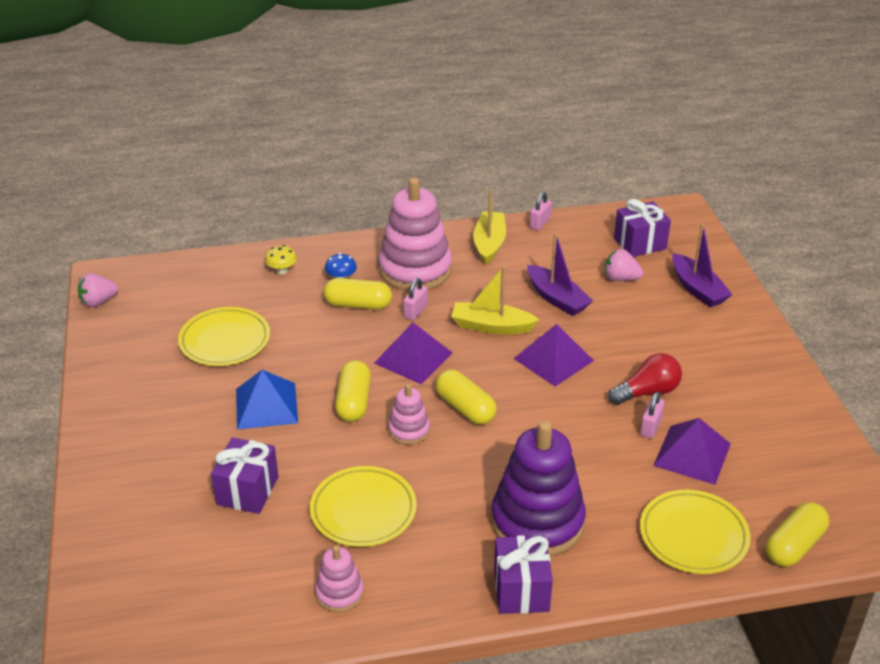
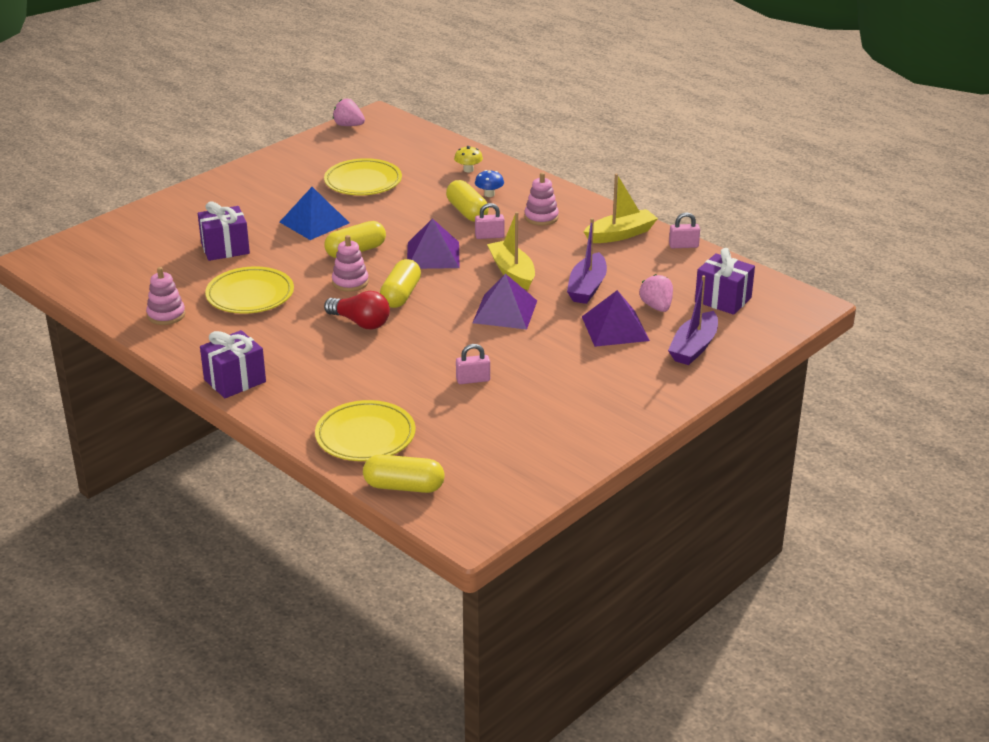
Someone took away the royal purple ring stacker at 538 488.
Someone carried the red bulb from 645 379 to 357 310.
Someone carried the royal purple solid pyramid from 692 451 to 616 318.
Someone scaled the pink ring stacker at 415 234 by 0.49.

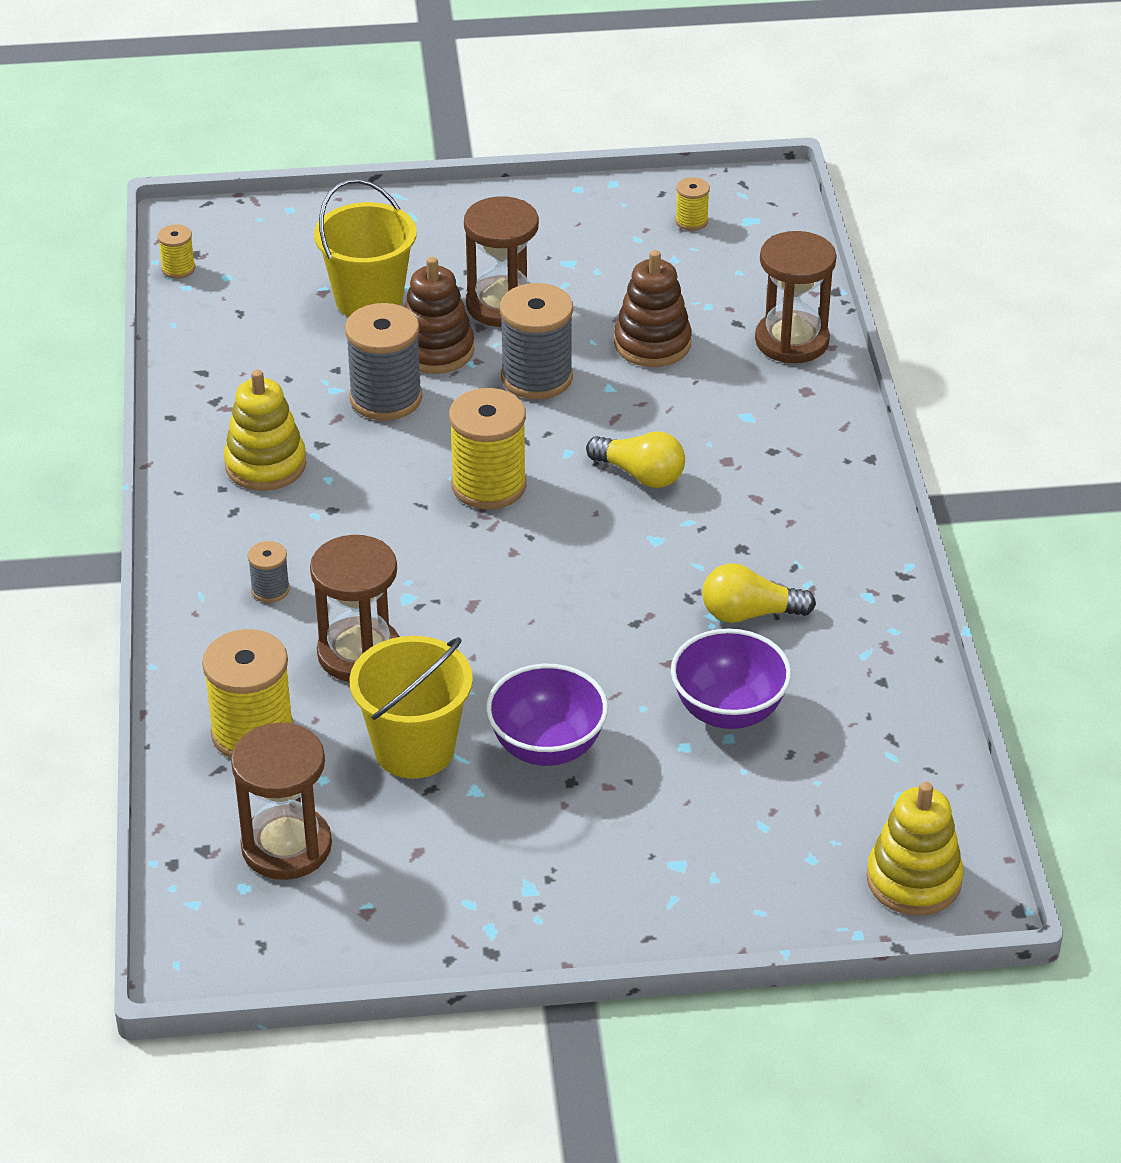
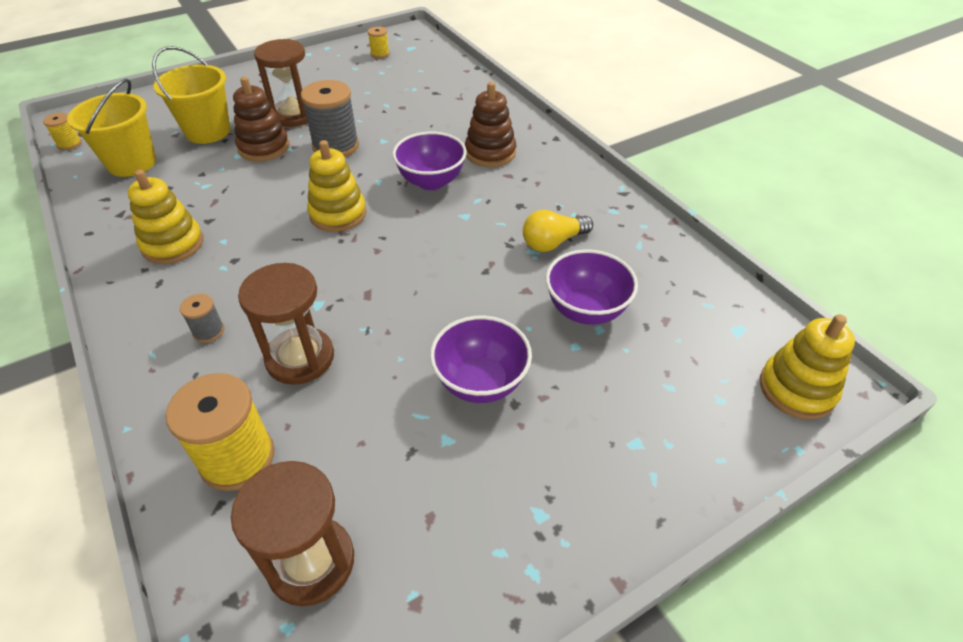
Someone took away the ash-grey bobbin at 383 362.
Someone took away the brown hourglass at 796 297.
Someone carried the golden pail from 411 707 to 111 128.
Someone carried the brown ring stacker from 653 308 to 490 124.
Someone swapped the golden bobbin at 488 448 for the golden ring stacker at 337 186.
Someone swapped the golden bulb at 635 459 for the royal purple bowl at 429 161.

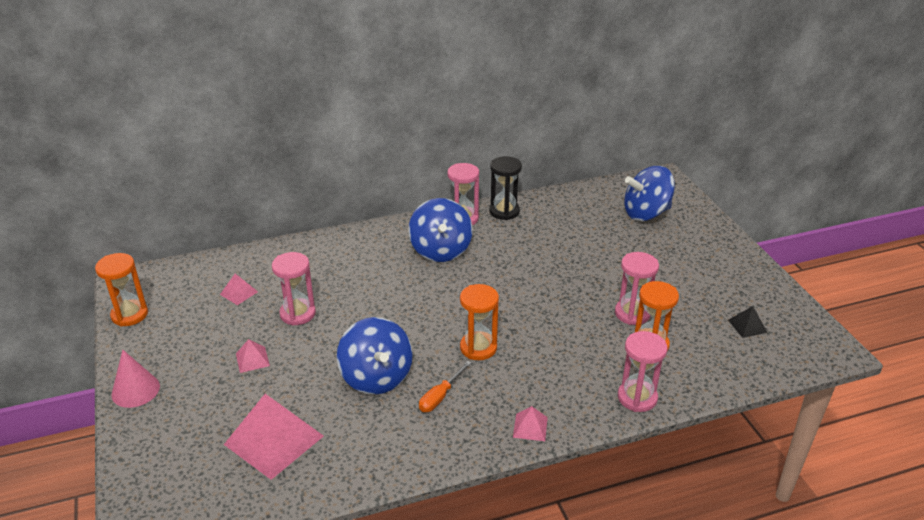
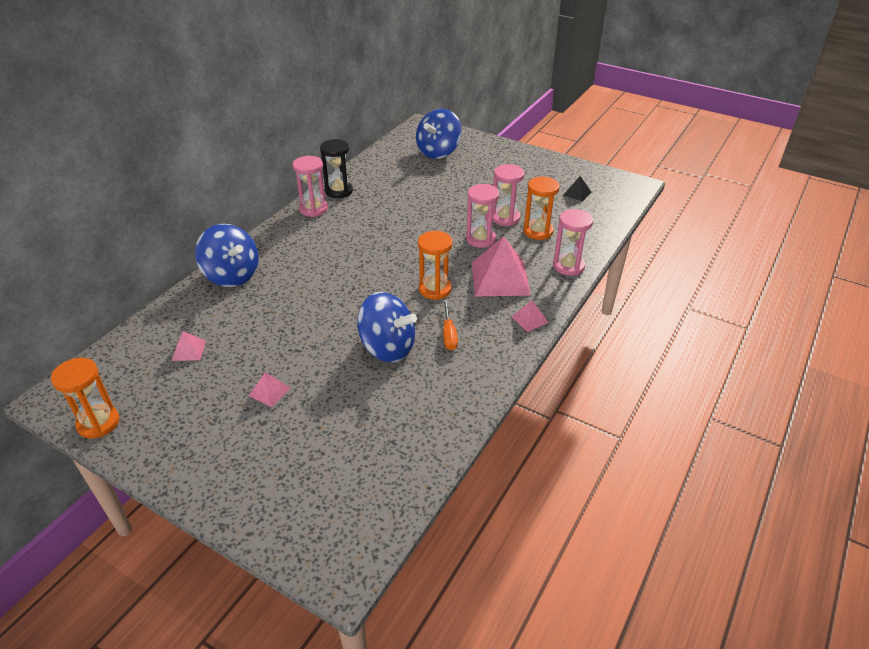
Someone took away the pink cone at 135 379.
Someone carried the pink solid pyramid from 274 437 to 501 266.
Someone carried the pink hourglass from 294 289 to 482 216.
Someone carried the blue whirligig from 440 230 to 227 255.

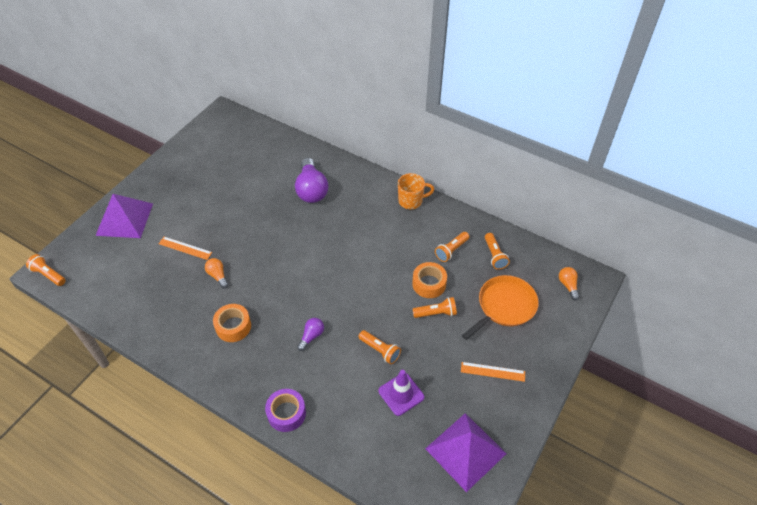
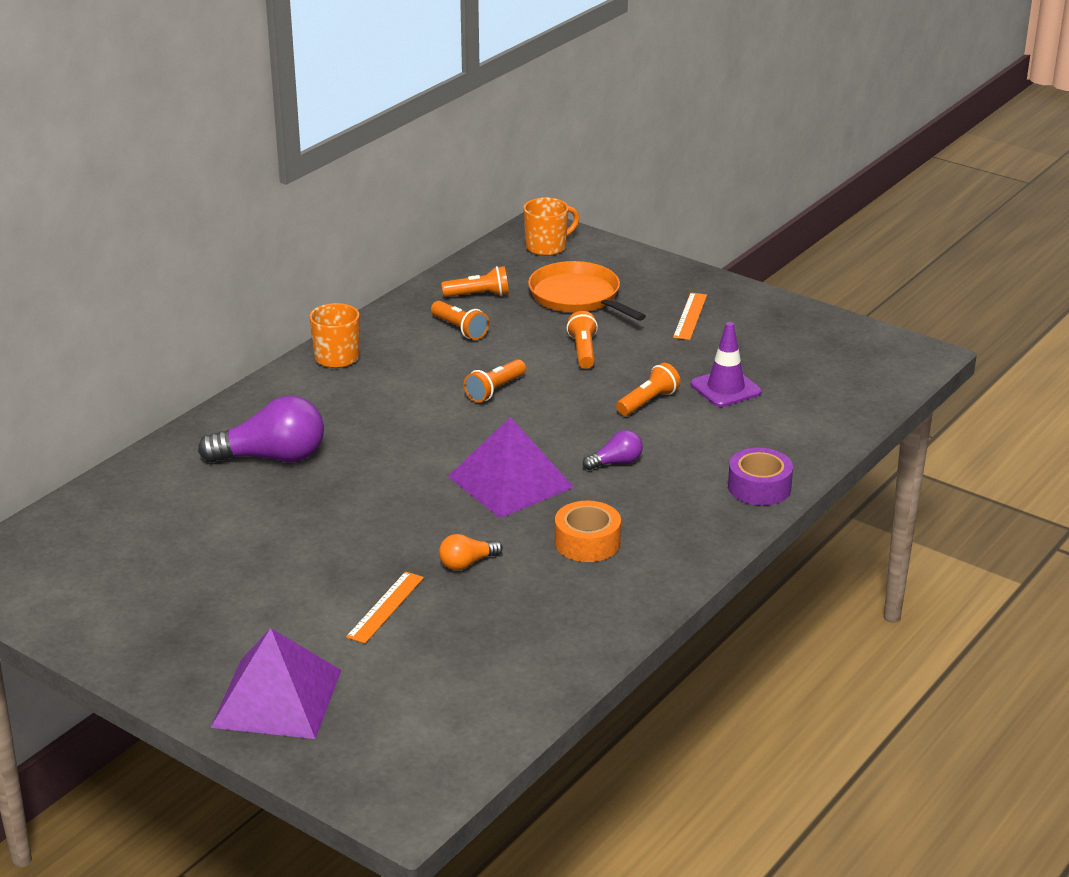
Someone took away the orange tape at 429 280.
Someone carried the orange flashlight from 46 270 to 495 381.
Someone carried the royal purple solid pyramid from 465 452 to 511 467.
Someone swapped the orange bulb at 569 283 for the orange mug at 551 227.
Someone rotated the royal purple bulb at 310 334 by 120 degrees clockwise.

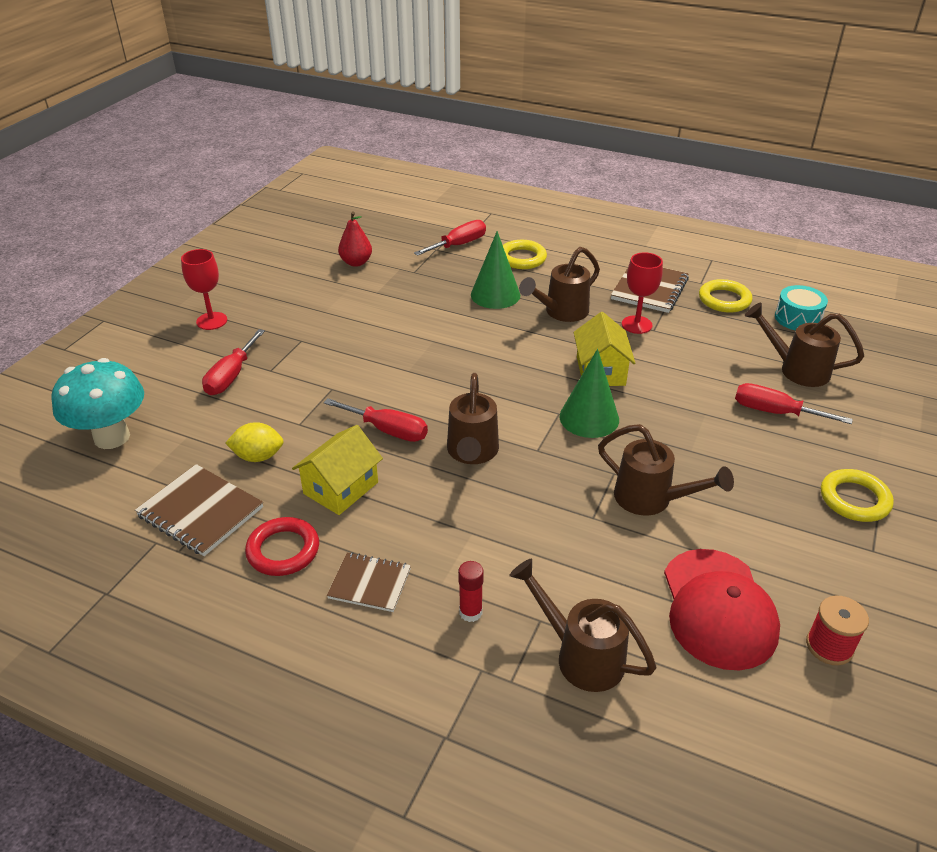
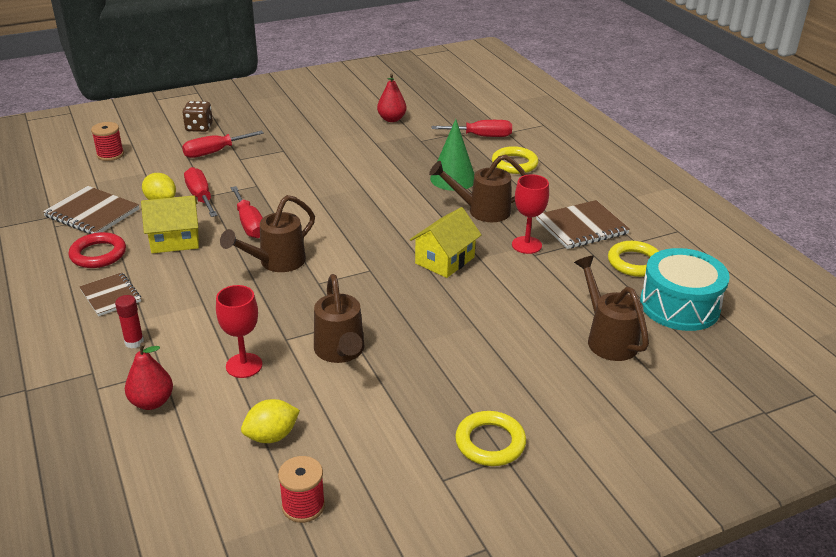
Someone took away the leaf-green cone at 589 393.
Someone put down the brown die at 197 116.
Someone carried the red goblet from 204 289 to 239 331.
Someone carried the red hand screwdriver from 794 403 to 201 192.
Someone swapped the teal mushroom at 97 403 for the red bobbin at 107 141.
Someone swapped the brown sprinkling can at 583 625 for the red pear at 149 376.
Someone swapped the red peaked cap at 722 609 for the golden citrus fruit at 270 421.
Someone rotated the brown notebook at 199 510 by 45 degrees counterclockwise.
Someone scaled the teal snare drum at 801 308 by 1.60.

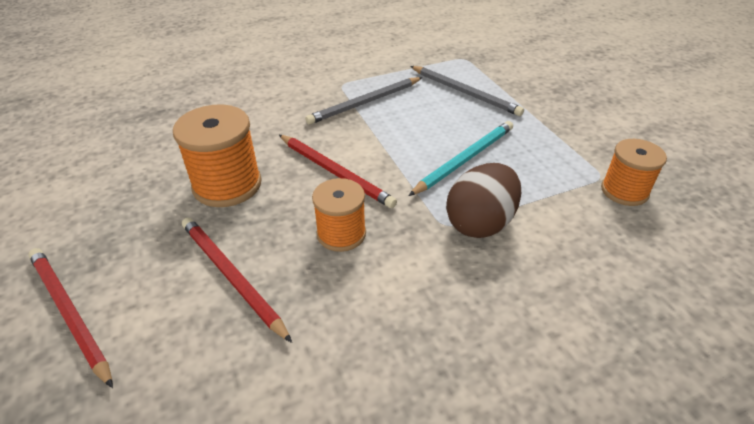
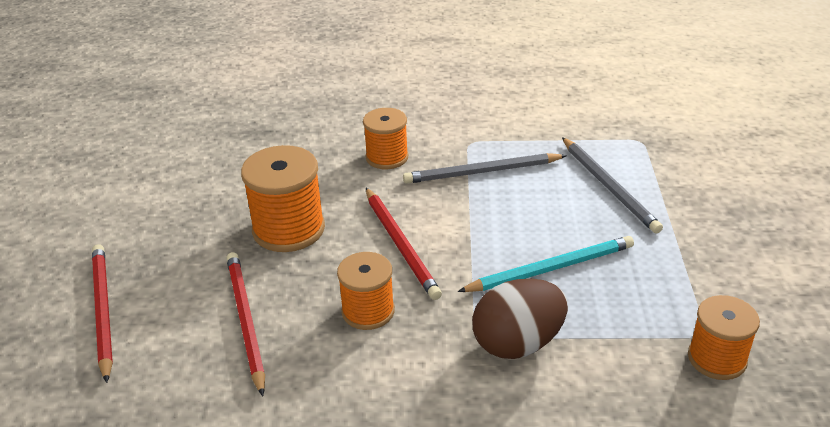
Someone put down the orange bobbin at 385 138.

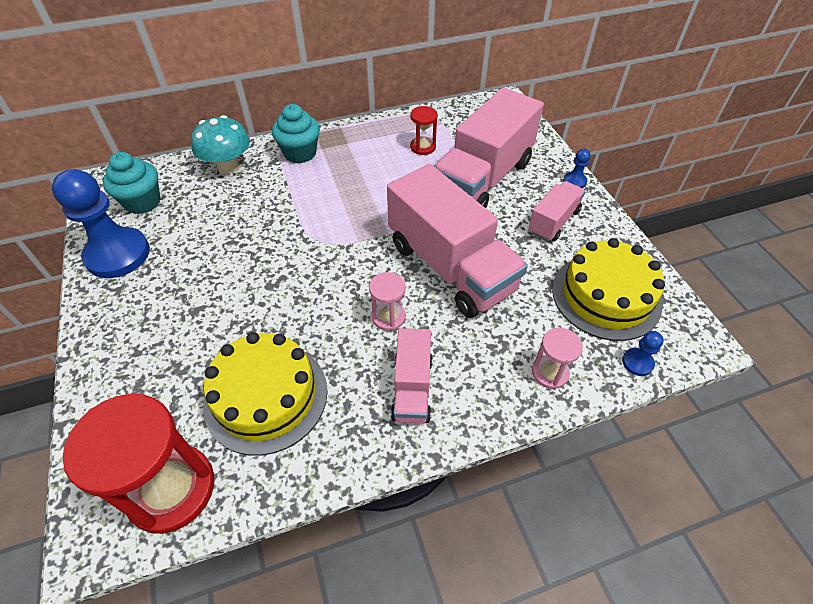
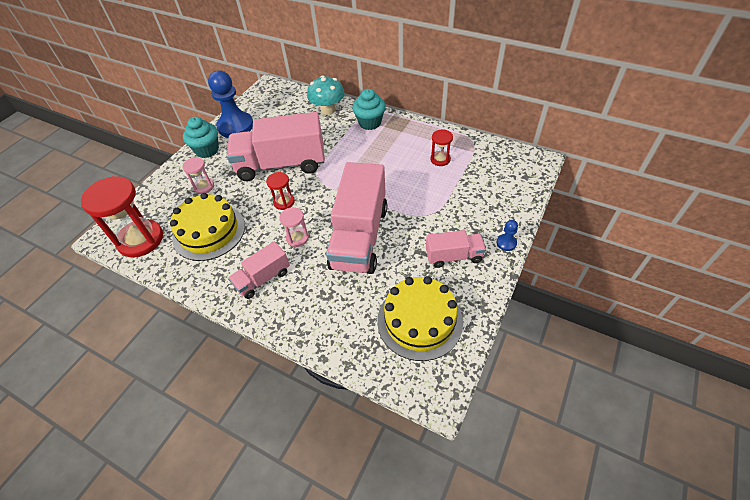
Someone took away the blue chess pawn at 643 353.
Someone put down the red hourglass at 280 191.
Someone carried the teal cupcake from 131 183 to 201 137.
Someone carried the pink truck from 489 148 to 276 146.
Someone carried the pink hourglass from 557 358 to 198 175.

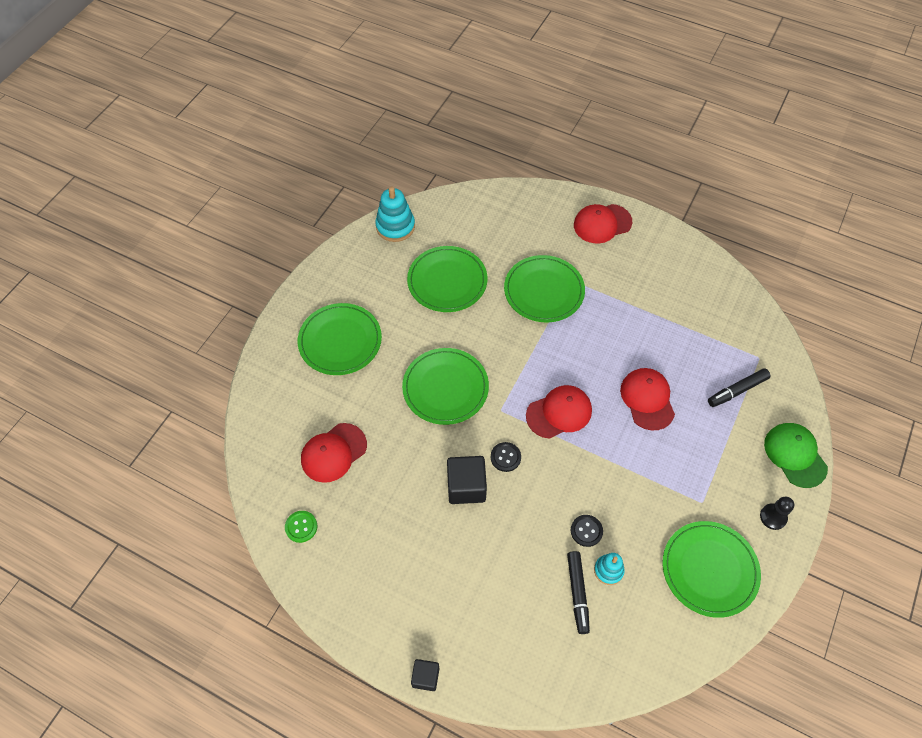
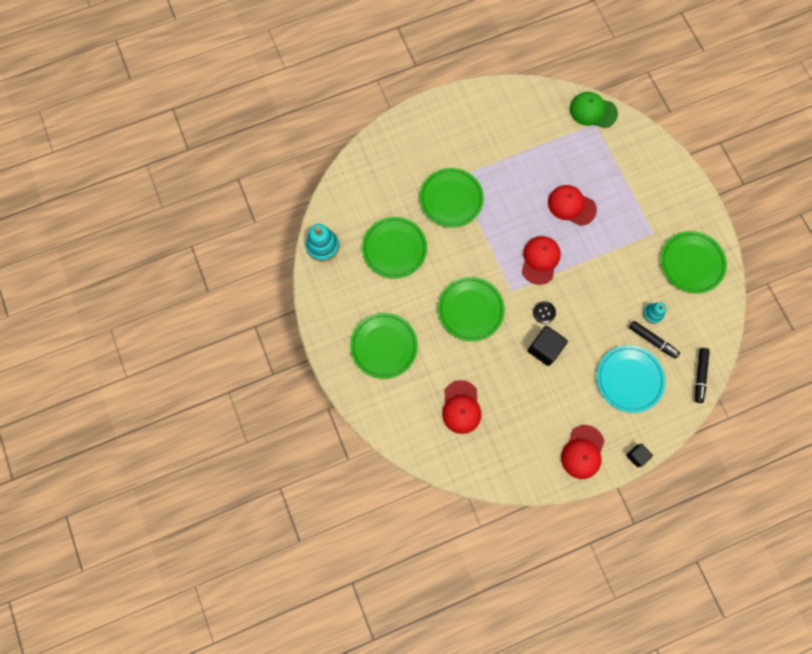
Someone took away the leaf-green shirt button at 301 527.
Someone took away the jet-black shirt button at 587 531.
Someone took away the jet-black chess pawn at 777 513.
Someone put down the teal dinner plate at 631 379.
Someone carried the red peaked cap from 603 223 to 583 452.
Someone carried the jet-black marker from 739 387 to 702 375.
Someone carried the leaf-green peaked cap from 796 455 to 594 110.

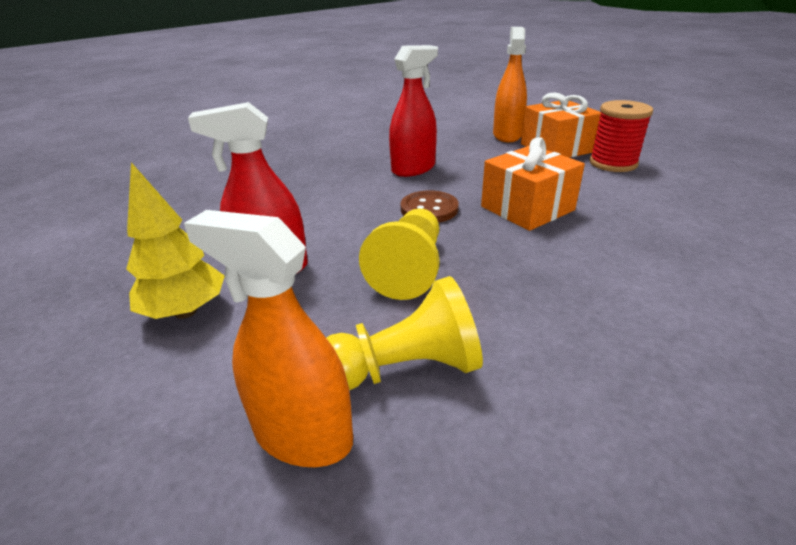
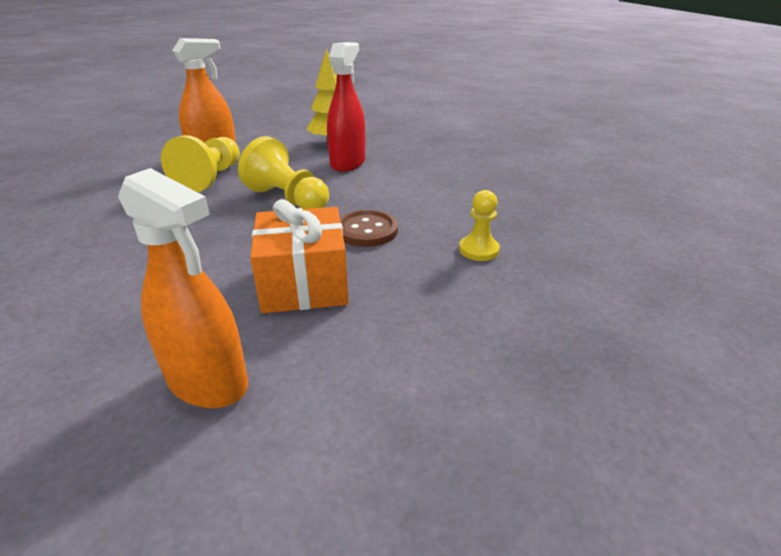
Someone took away the orange gift at 561 125.
Someone took away the red bobbin at 621 136.
Someone carried the orange spray bottle from 510 84 to 183 288.
Someone swapped the red spray bottle at 413 111 for the golden chess pawn at 479 225.

